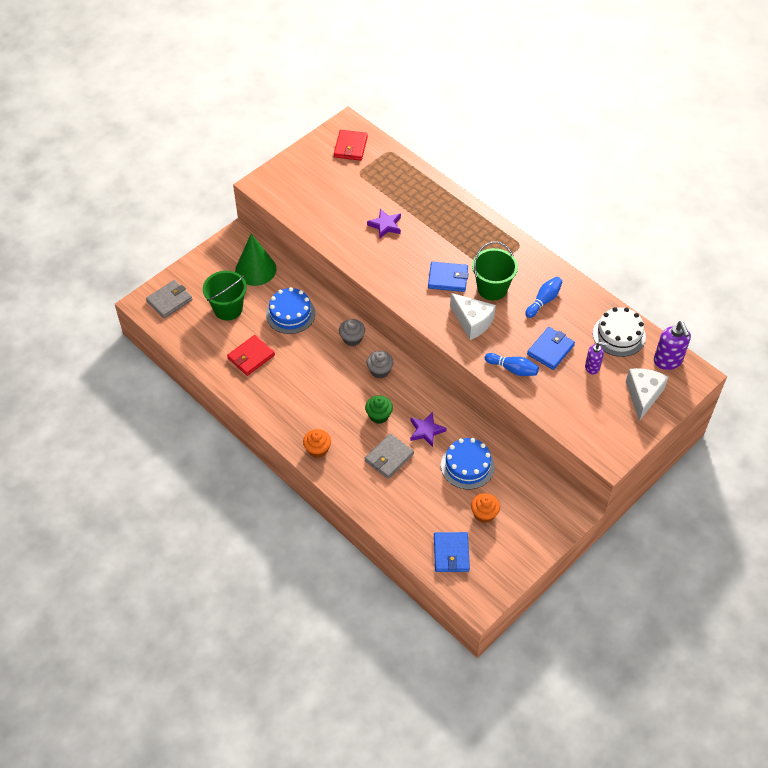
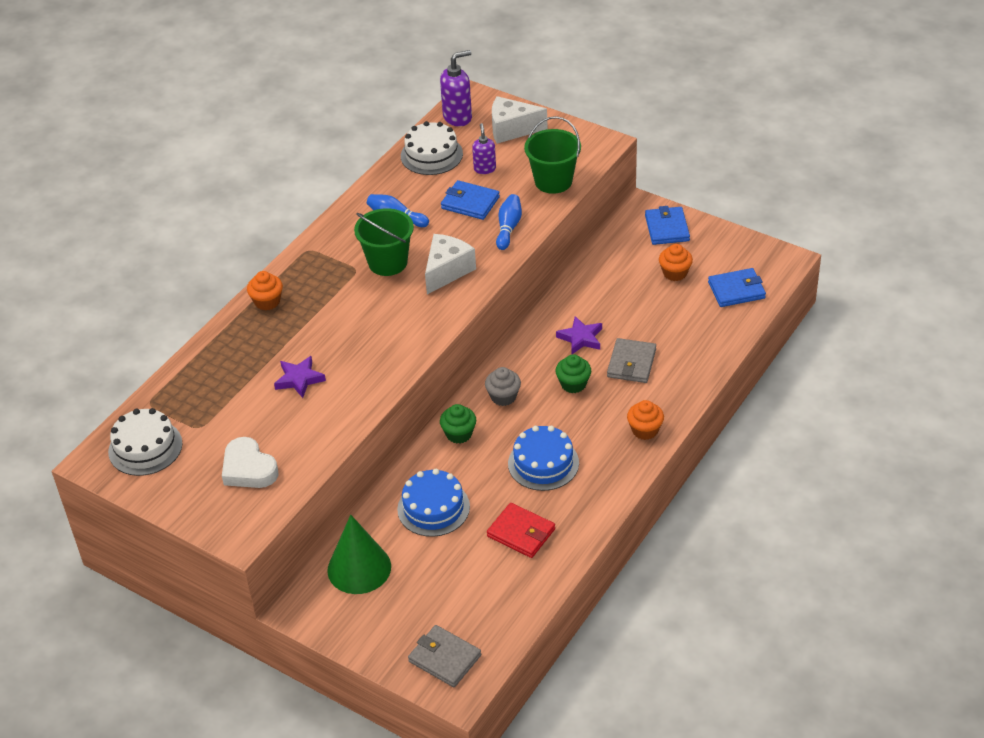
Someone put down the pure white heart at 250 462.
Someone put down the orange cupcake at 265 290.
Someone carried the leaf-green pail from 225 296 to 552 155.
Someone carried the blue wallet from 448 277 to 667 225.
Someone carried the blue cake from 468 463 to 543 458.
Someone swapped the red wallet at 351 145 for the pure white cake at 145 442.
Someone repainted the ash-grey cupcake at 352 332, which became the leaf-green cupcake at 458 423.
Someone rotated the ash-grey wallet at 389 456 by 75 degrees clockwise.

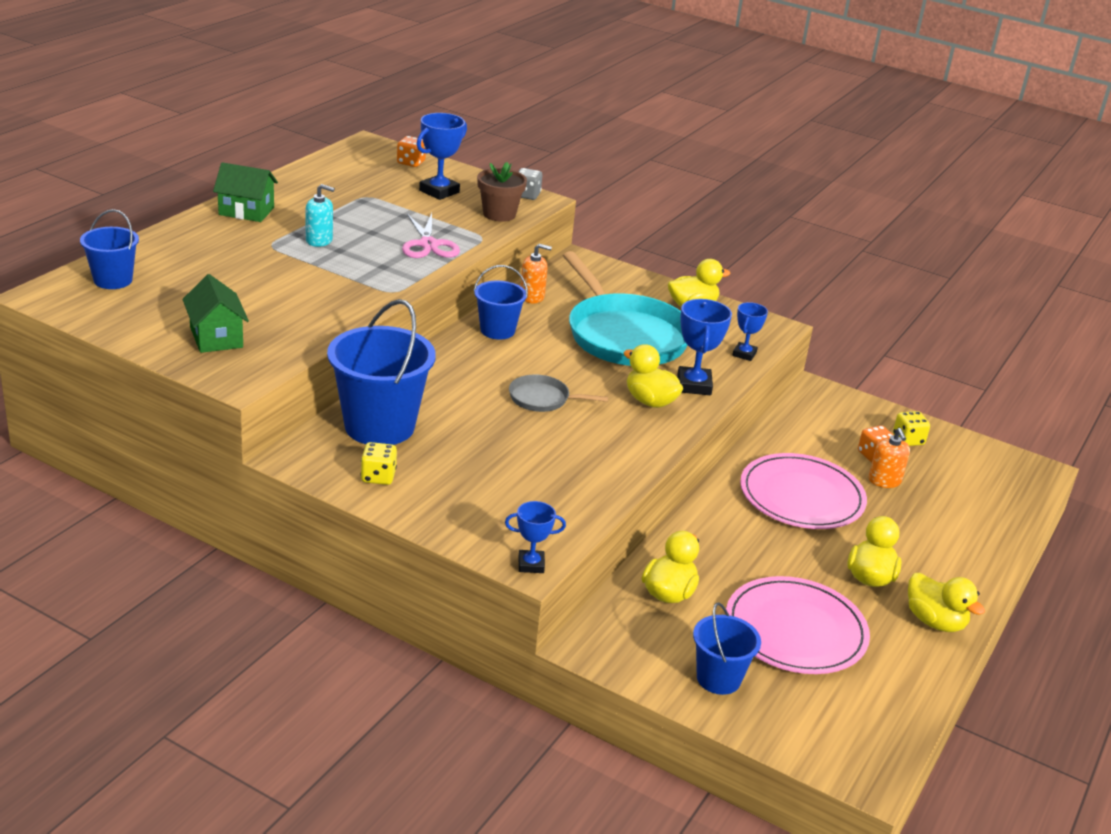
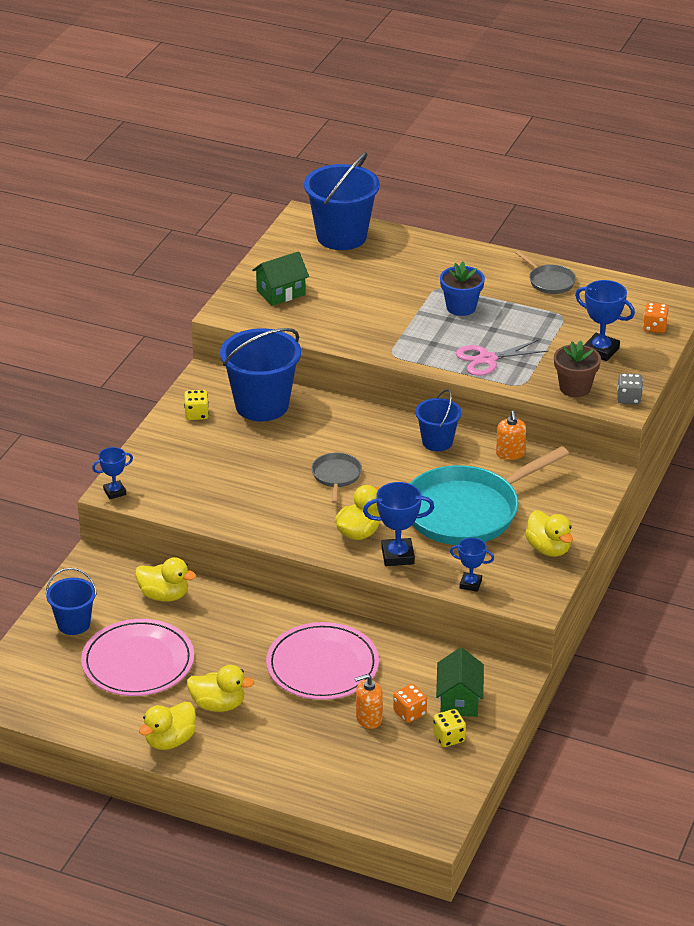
Someone put down the ash-grey skillet at 546 272.
Someone carried the leaf-green cottage from 245 192 to 460 682.
Someone swapped the teal soap pump at 320 215 for the blue potted plant at 462 288.
Someone rotated the blue award cup at 535 537 by 75 degrees clockwise.
Someone scaled the blue pail at 109 249 by 1.78.

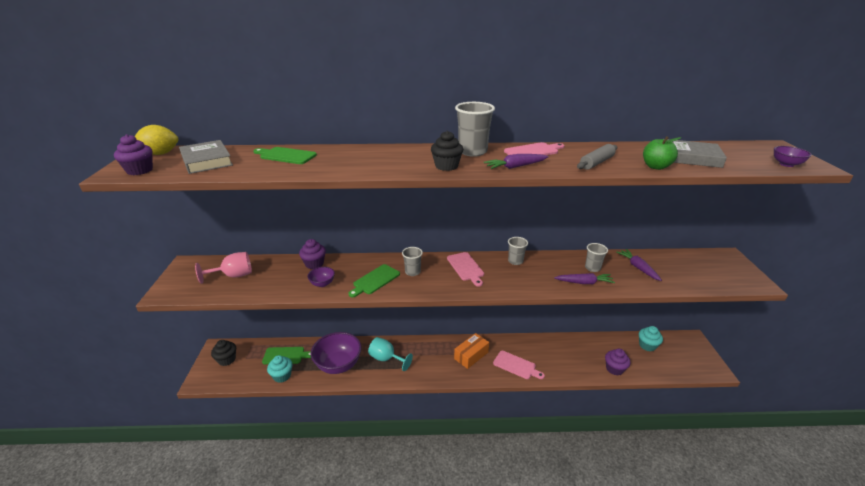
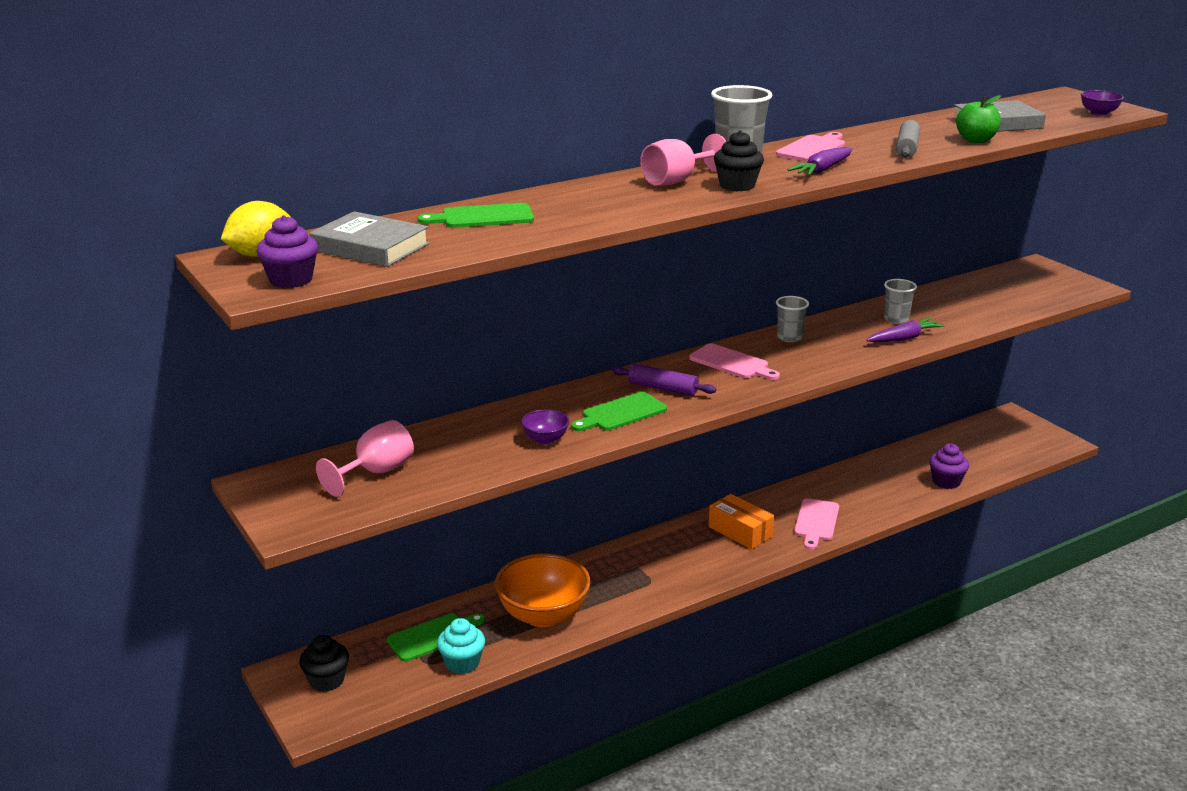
Someone took away the royal purple cupcake at 312 254.
Someone took away the teal goblet at 390 354.
Someone took away the royal purple root vegetable at 639 265.
Someone took away the teal cupcake at 651 339.
Someone put down the pink goblet at 683 159.
Someone swapped the ash-grey tumbler at 412 261 for the royal purple pastry roller at 664 380.
Someone repainted the royal purple bowl at 336 353, which became the orange bowl at 543 590.
Someone rotated the leaf-green bread board at 374 280 by 45 degrees clockwise.
Someone rotated the orange box at 471 351 by 60 degrees counterclockwise.
Someone rotated the pink bread board at 519 365 by 105 degrees clockwise.

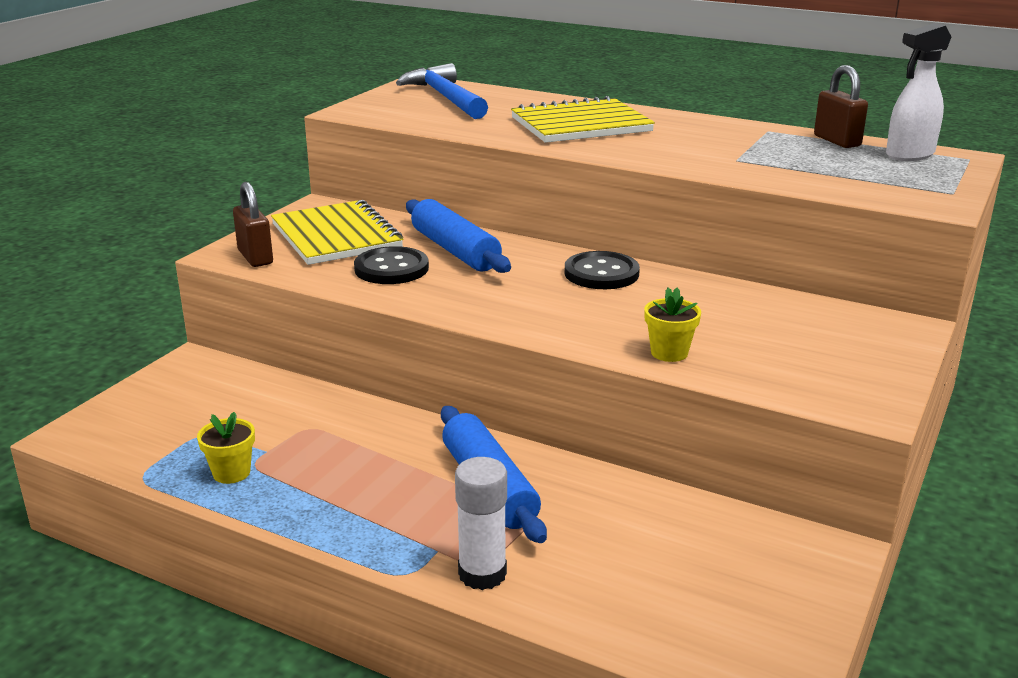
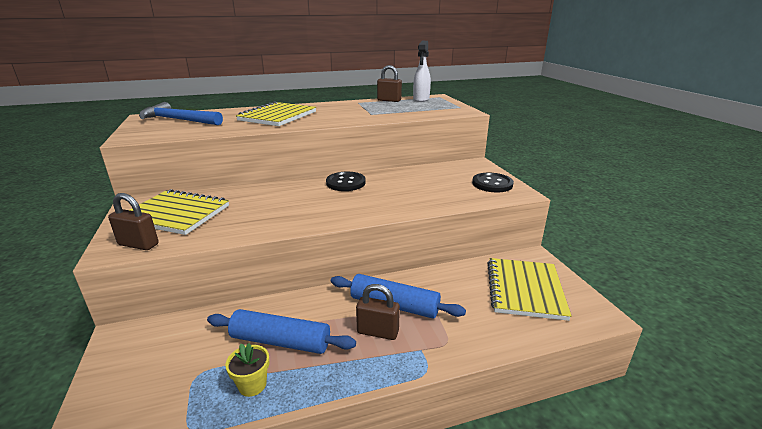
Someone took away the pure white stick of glue at 481 523.
Someone took away the golden potted plant at 672 324.
Someone put down the brown padlock at 378 312.
Someone put down the golden notebook at 529 289.
Someone carried the jet-black shirt button from 391 265 to 493 182.
Someone carried the blue pastry roller from 458 236 to 281 331.

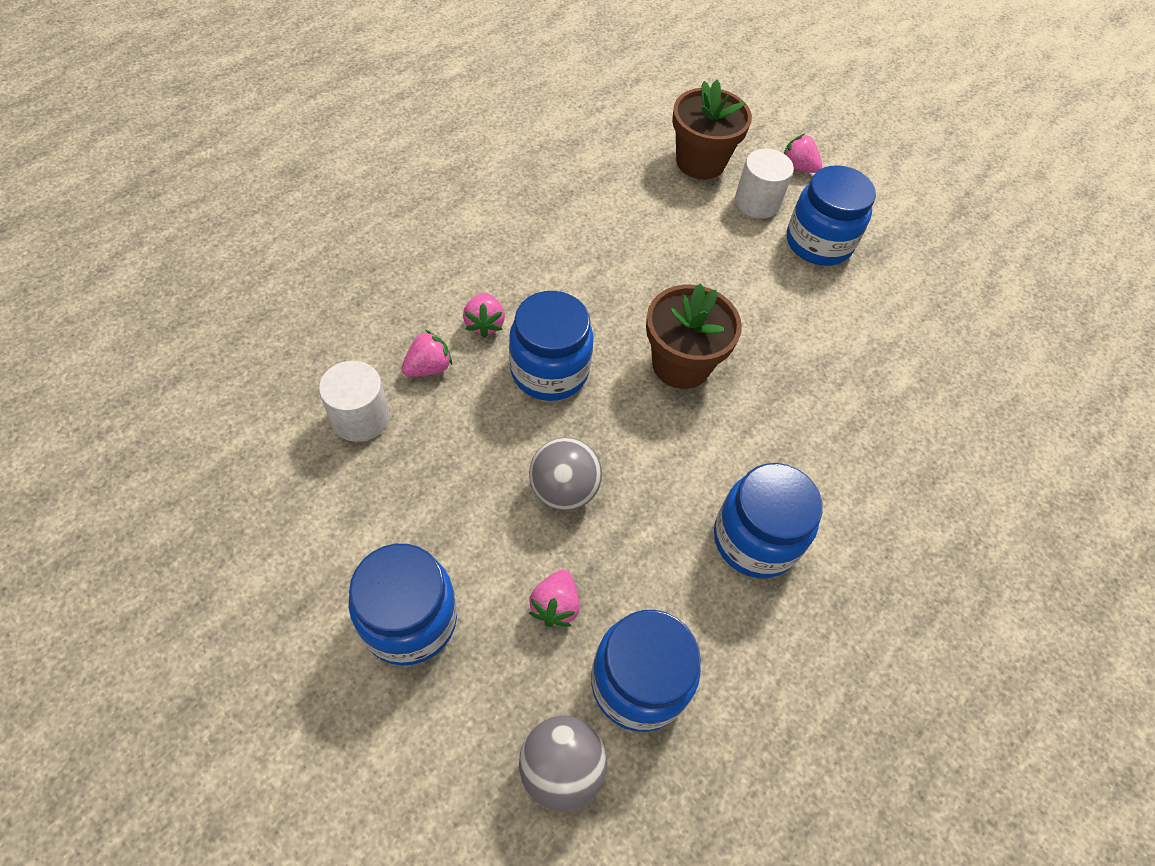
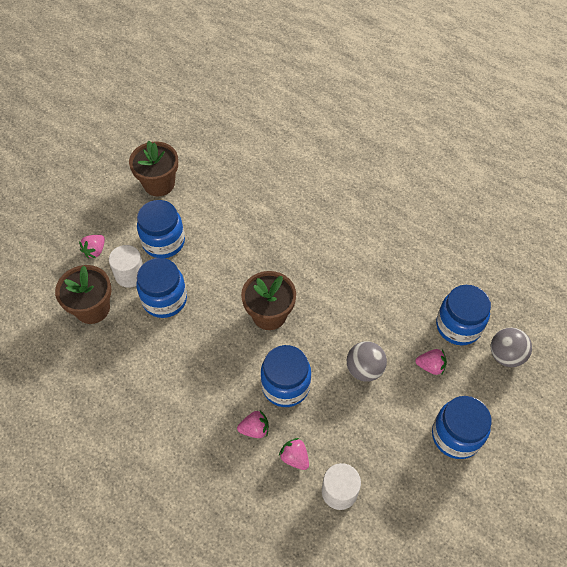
Someone put down the brown potted plant at 153 168.
Someone carried the blue jar from 768 520 to 162 288.

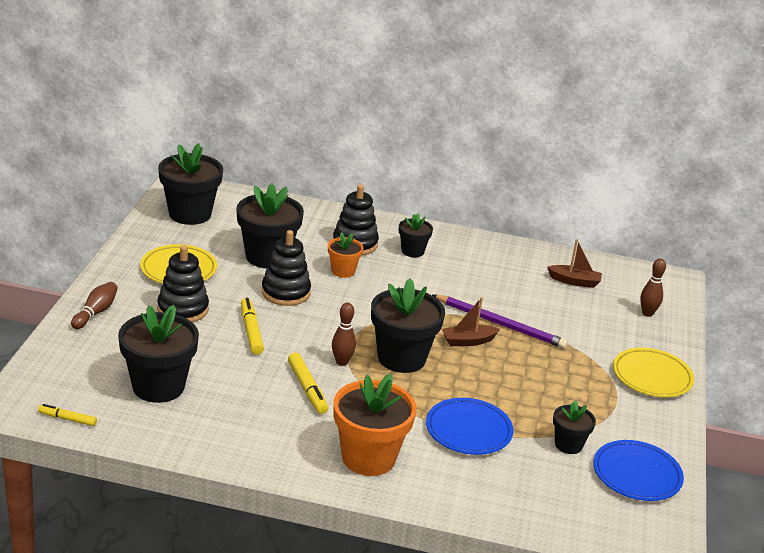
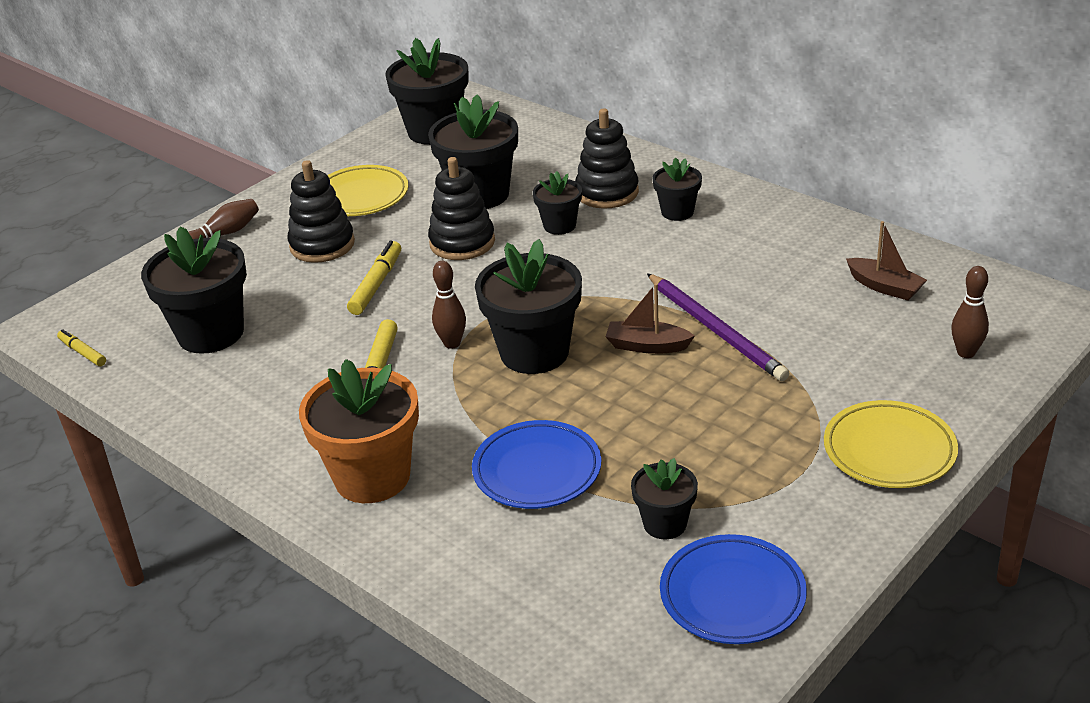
Someone repainted the orange potted plant at 345 255, which became the jet-black potted plant at 557 203.

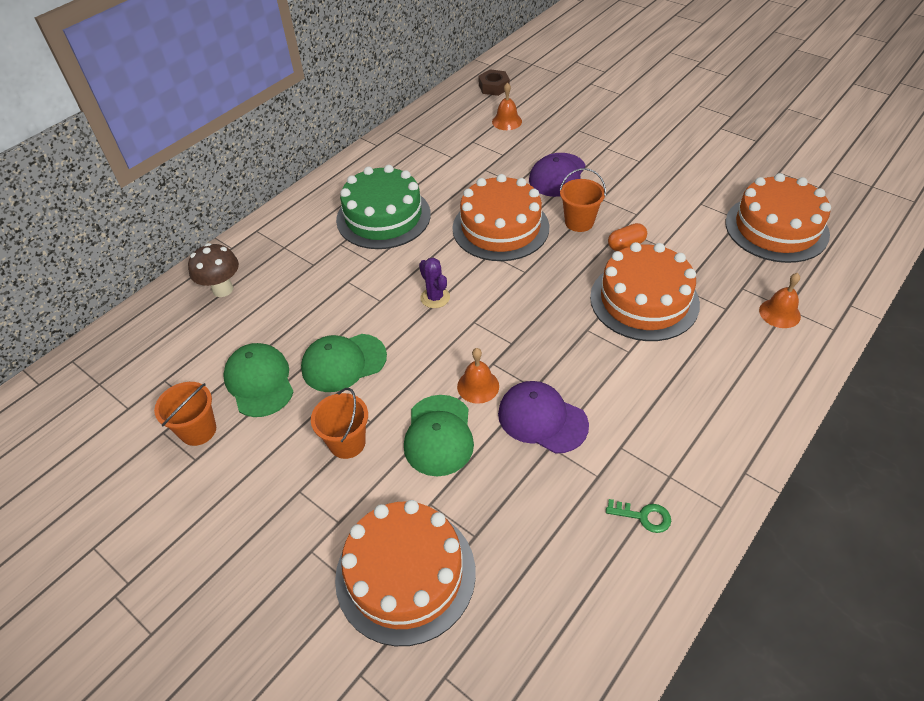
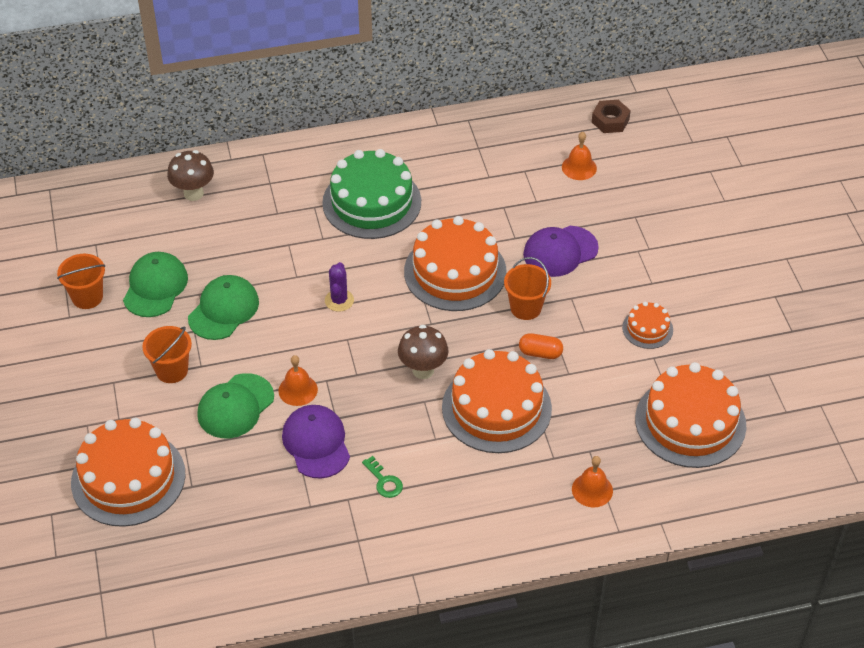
Someone put down the brown mushroom at 423 352.
Someone put down the orange cake at 647 325.
Someone carried the leaf-green latchkey from 638 516 to 382 477.
Someone rotated the leaf-green peaked cap at 344 363 by 105 degrees clockwise.

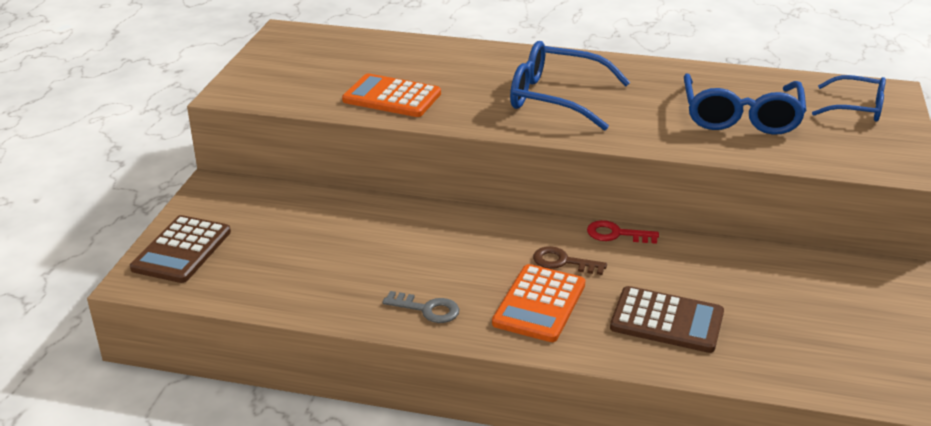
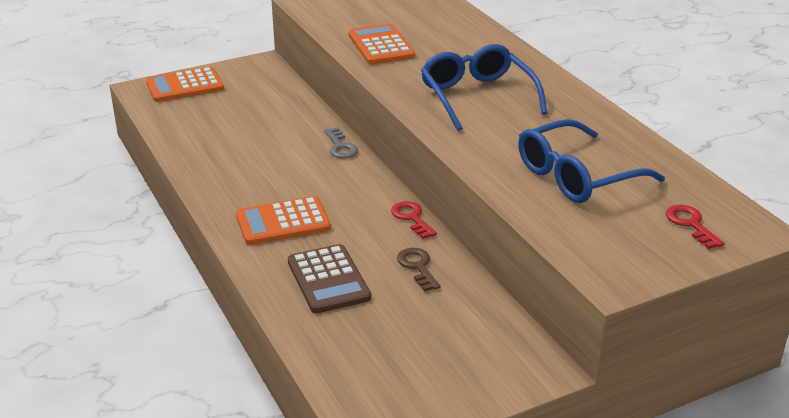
Someone carried the ash-grey latchkey from 420 307 to 341 142.
Someone carried the brown latchkey from 570 260 to 419 269.
Someone swapped the blue spectacles at 849 98 for the red latchkey at 695 227.
Someone repainted the brown pocket calculator at 180 249, which became the orange pocket calculator at 185 84.

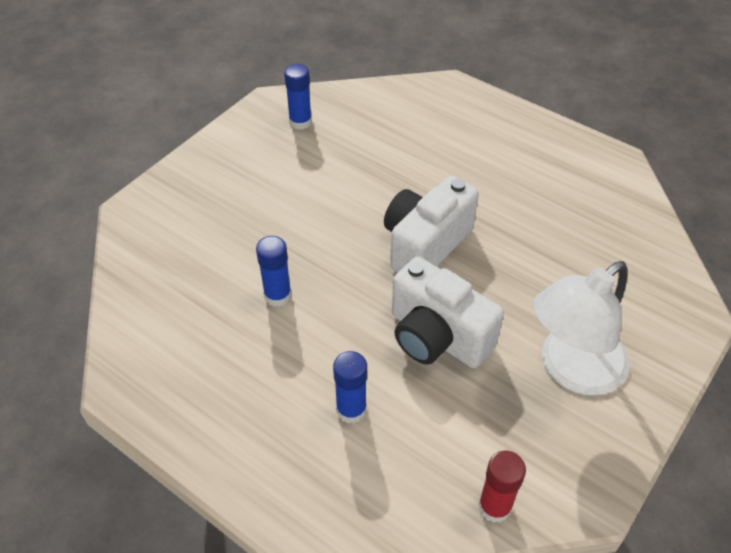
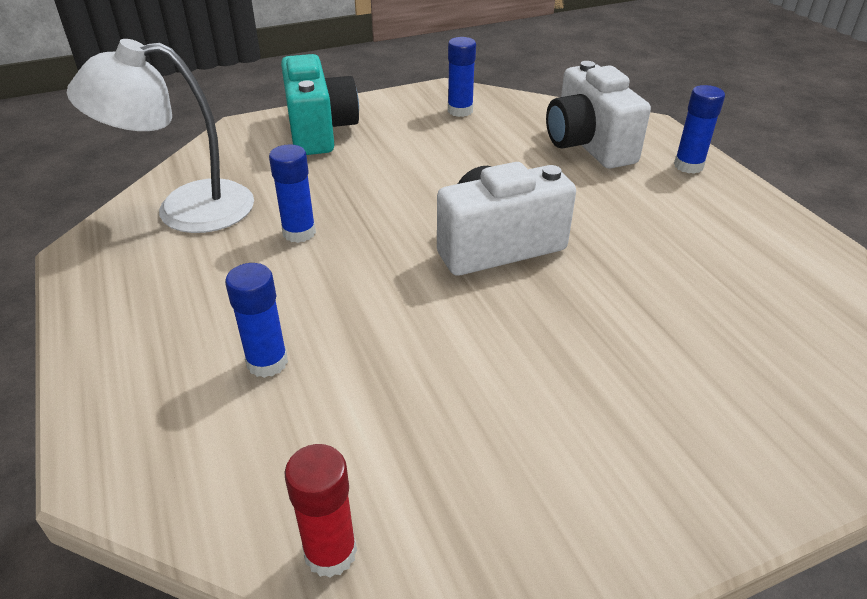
Someone put down the teal camera at 320 104.
Someone put down the blue stick of glue at 699 129.
Someone carried the pure white camera from 448 312 to 598 115.
Someone carried the pure white reading lamp from 581 328 to 160 136.

